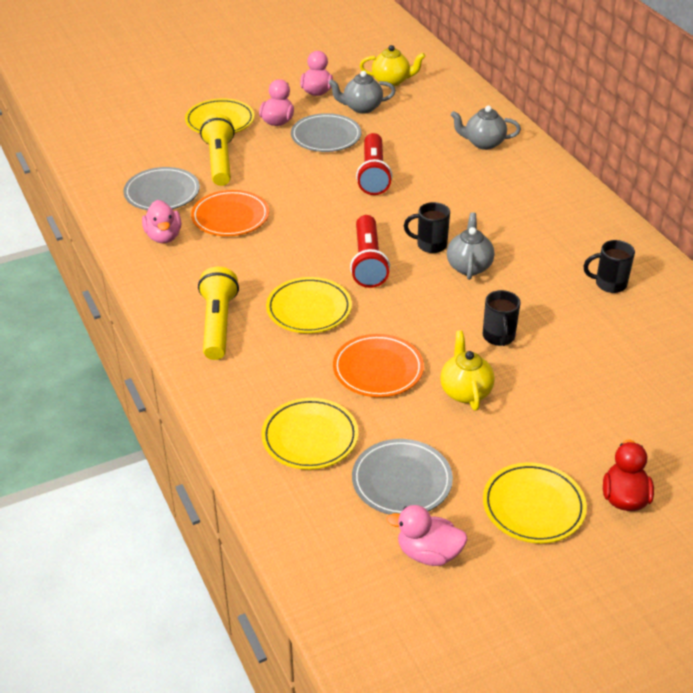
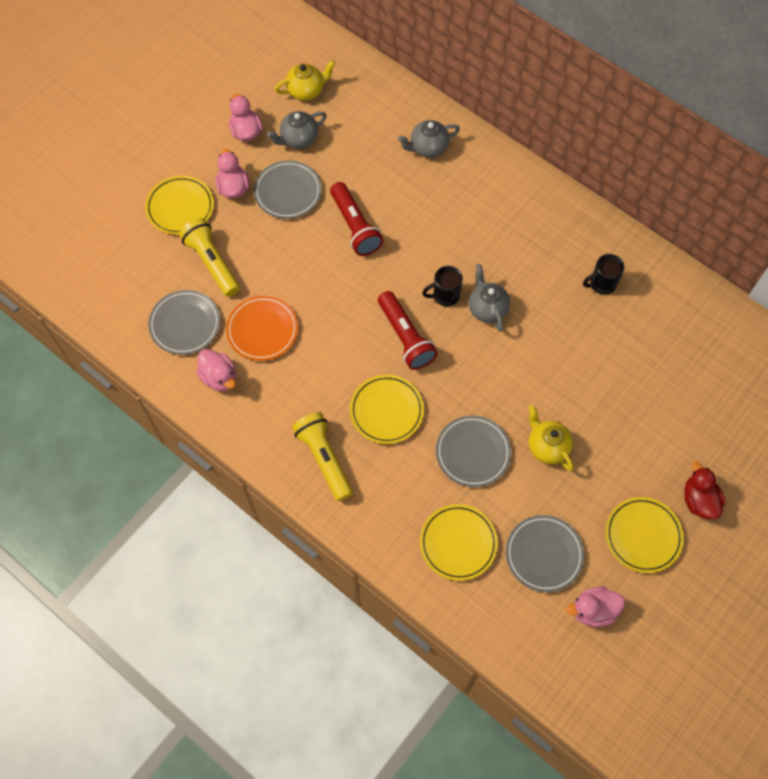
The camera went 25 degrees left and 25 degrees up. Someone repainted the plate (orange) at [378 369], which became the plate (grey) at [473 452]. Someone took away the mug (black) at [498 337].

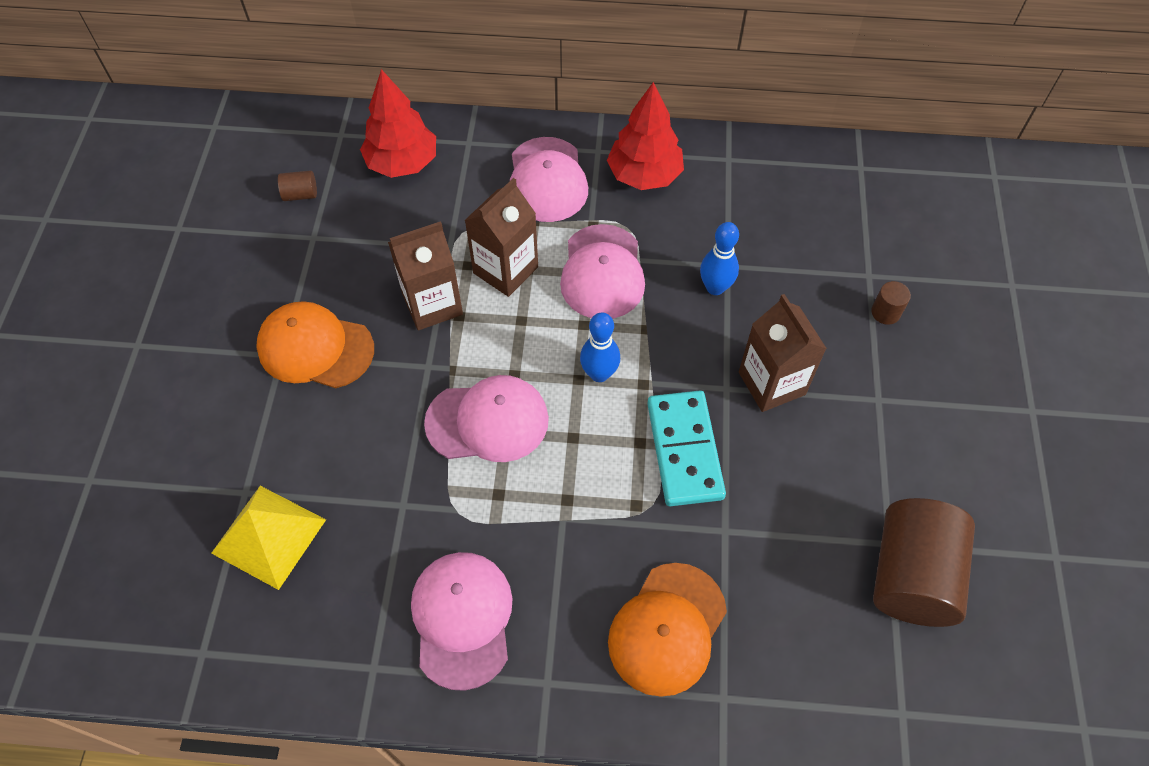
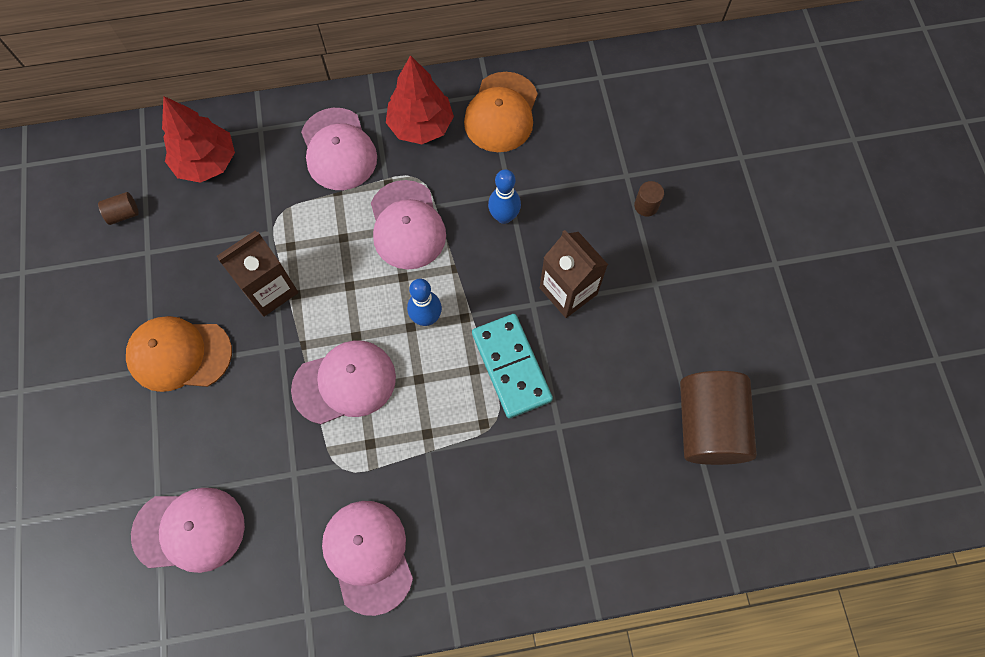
The camera went 15 degrees left and 10 degrees up. Someone swapped the pyramid (yellow) at [269 536] for the cap (pink) at [189 530]. Someone took away the carton (brown) at [505 270]. Someone carried the cap (orange) from [667 629] to [501 112].

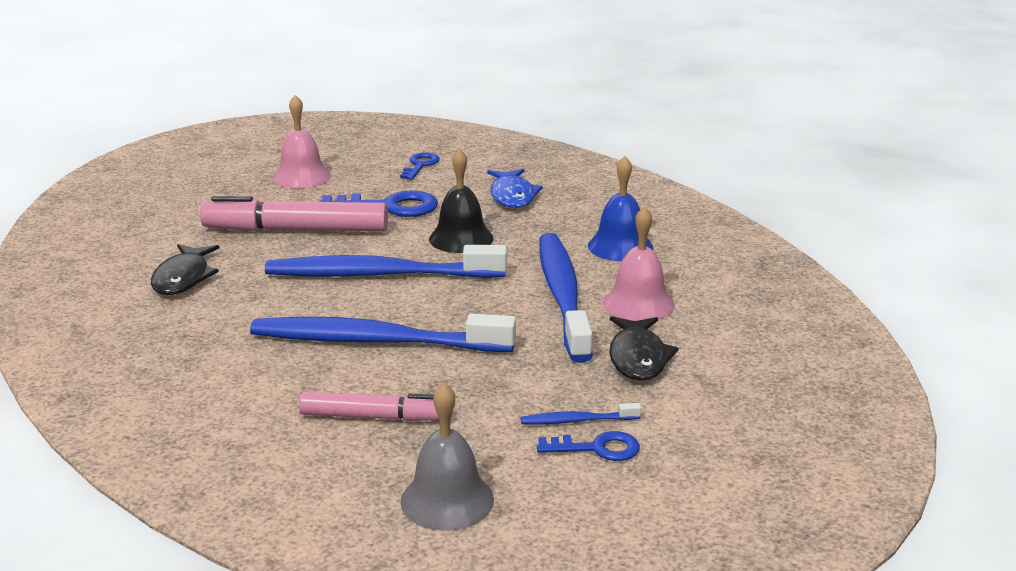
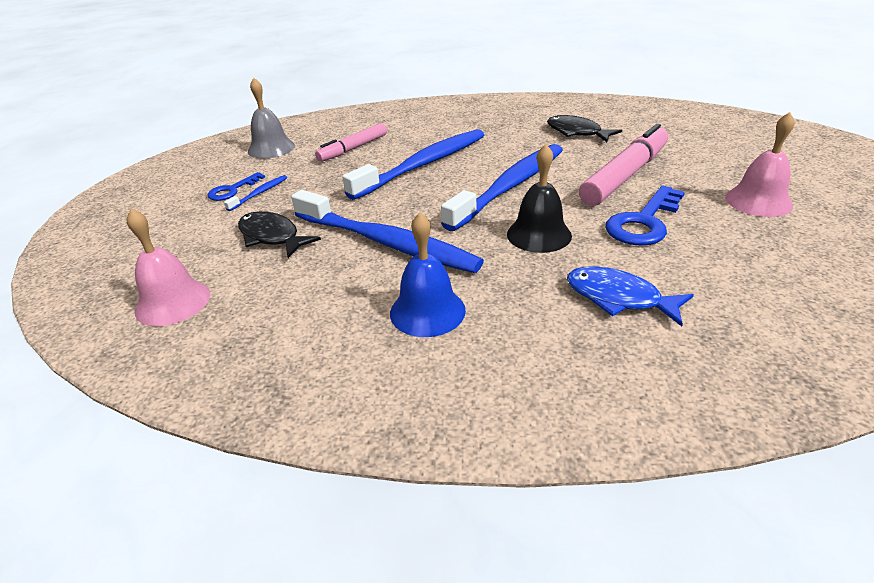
The camera went 130 degrees right and 10 degrees up. Someone took away the key (blue) at [420 165]. Someone carried the bell (pink) from [638 304] to [173 302].

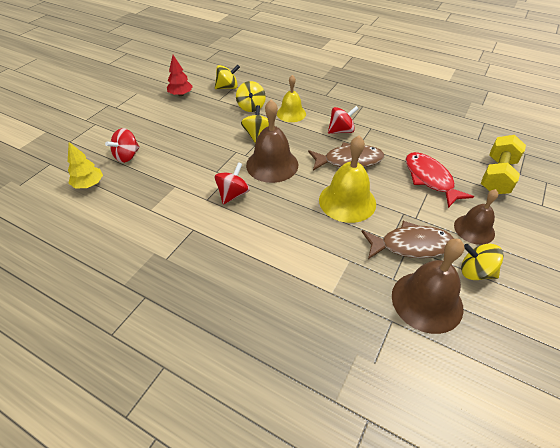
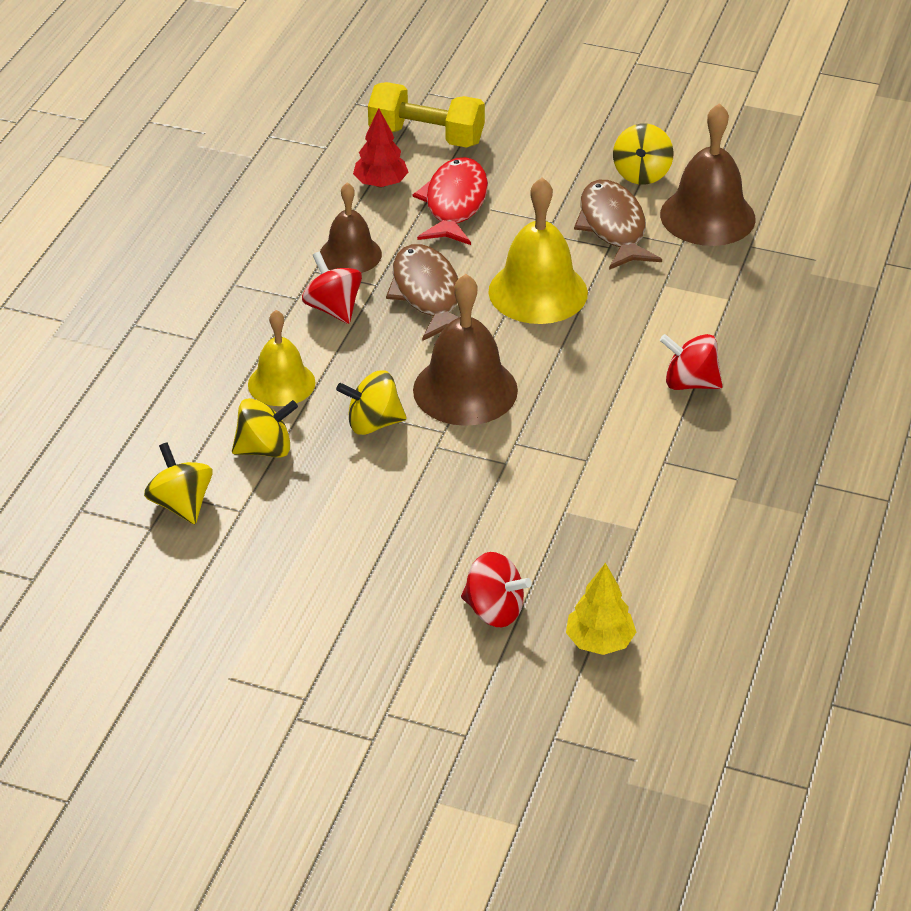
The camera went 100 degrees left and 5 degrees down. Someone carried the tree (red) from [181 94] to [381 183]. Someone carried the spinning top (red) from [233 194] to [690 383]. Someone rotated the fish (red) at [430 179] by 135 degrees clockwise. Someone carried the bell (brown) from [474 229] to [350 254].

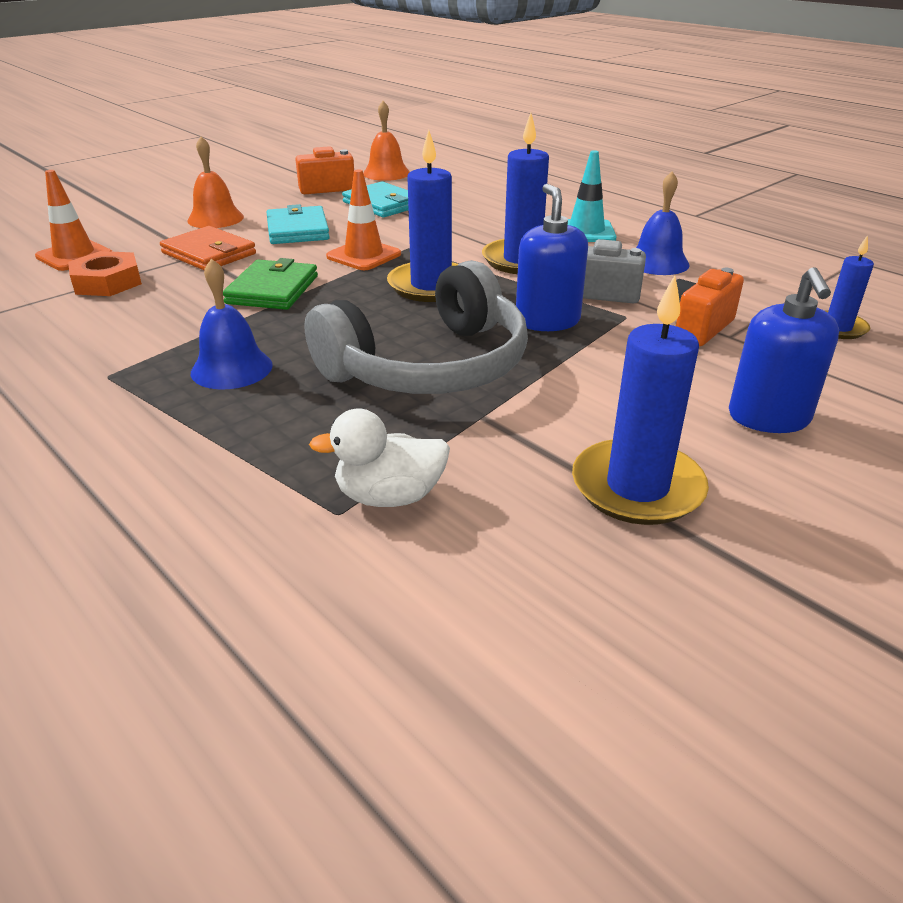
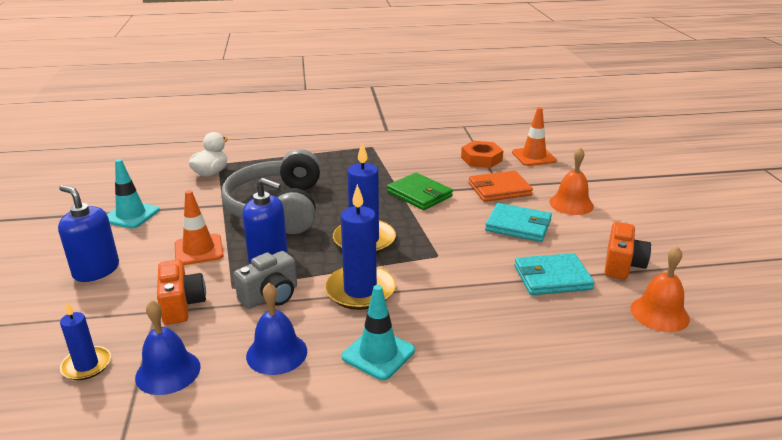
The camera went 125 degrees right and 5 degrees down. Someone carried the bell (blue) from [231 368] to [168 372]. Someone carried the traffic cone (orange) from [364 255] to [199 250]. Someone swapped the candle (blue) at [637 487] for the traffic cone (turquoise) at [131 215].

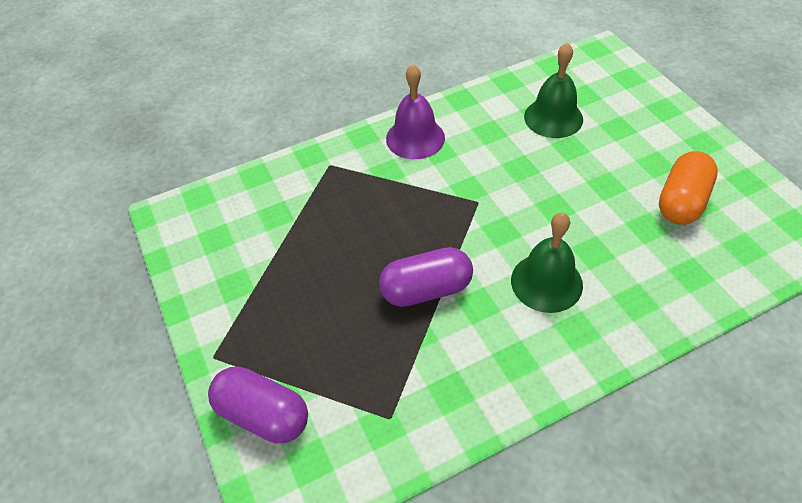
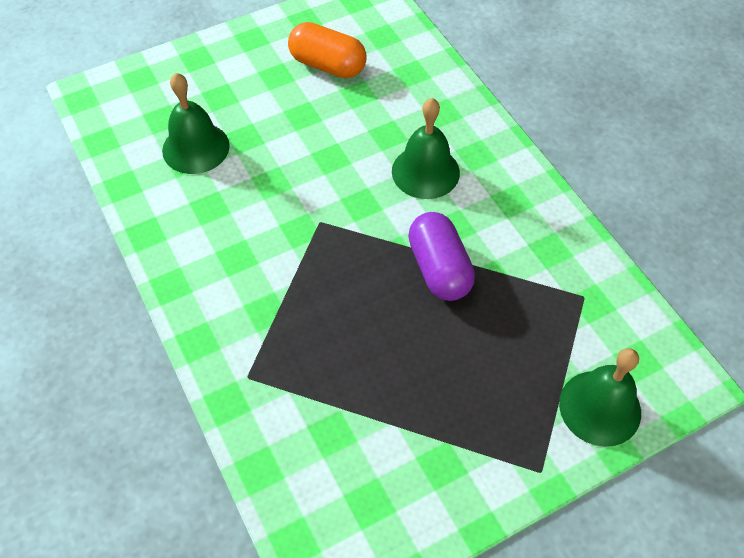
The camera went 95 degrees left and 5 degrees up. Someone swapped the capsule (purple) at [263 415] for the bell (green) at [600 407]. Someone took away the bell (purple) at [415 138].

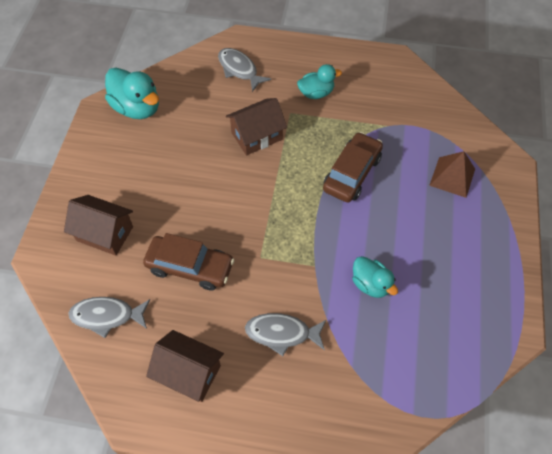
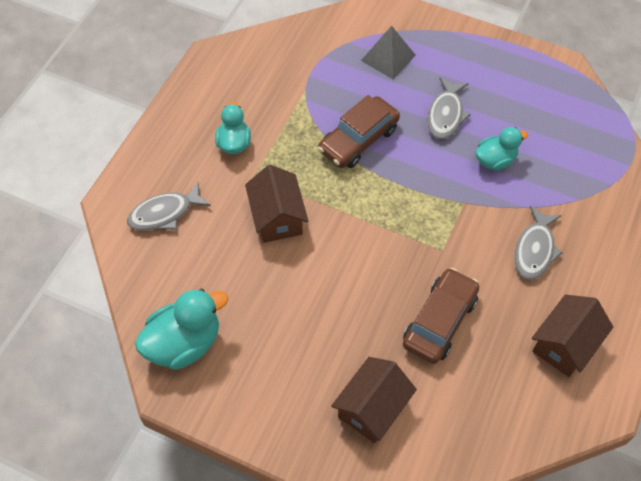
The camera went 75 degrees left and 0 degrees up. Someone carried the fish (grey) from [107 316] to [445 114]. Someone rotated the car (brown) at [352 173] by 90 degrees counterclockwise. Someone repainted the pyramid (brown) at [452 177], which became the pyramid (grey) at [388 57].

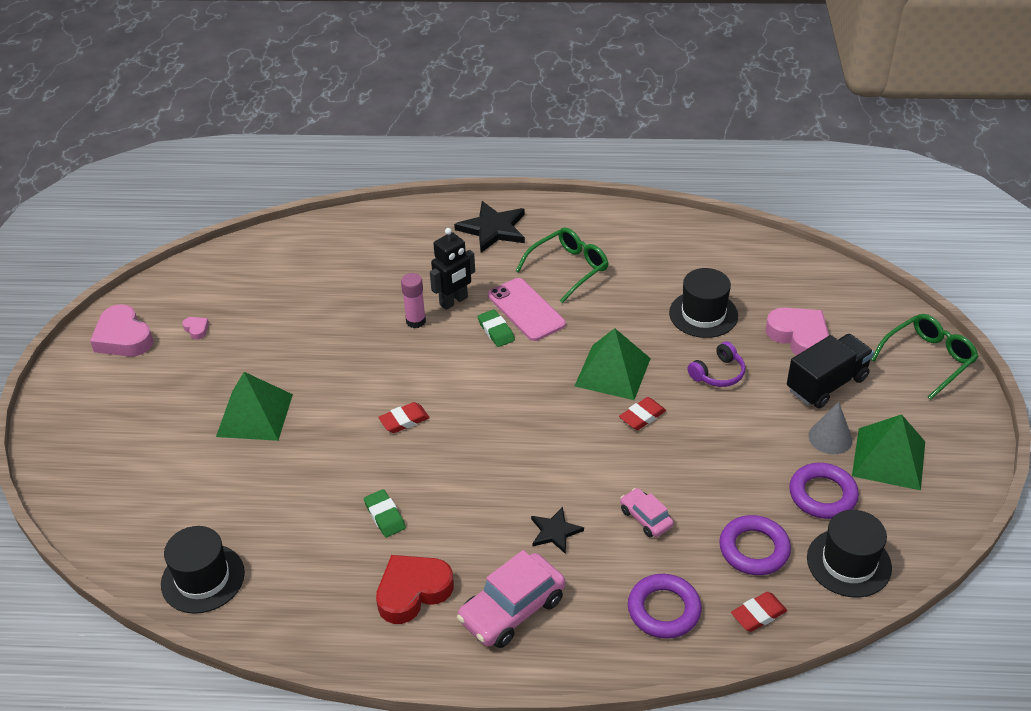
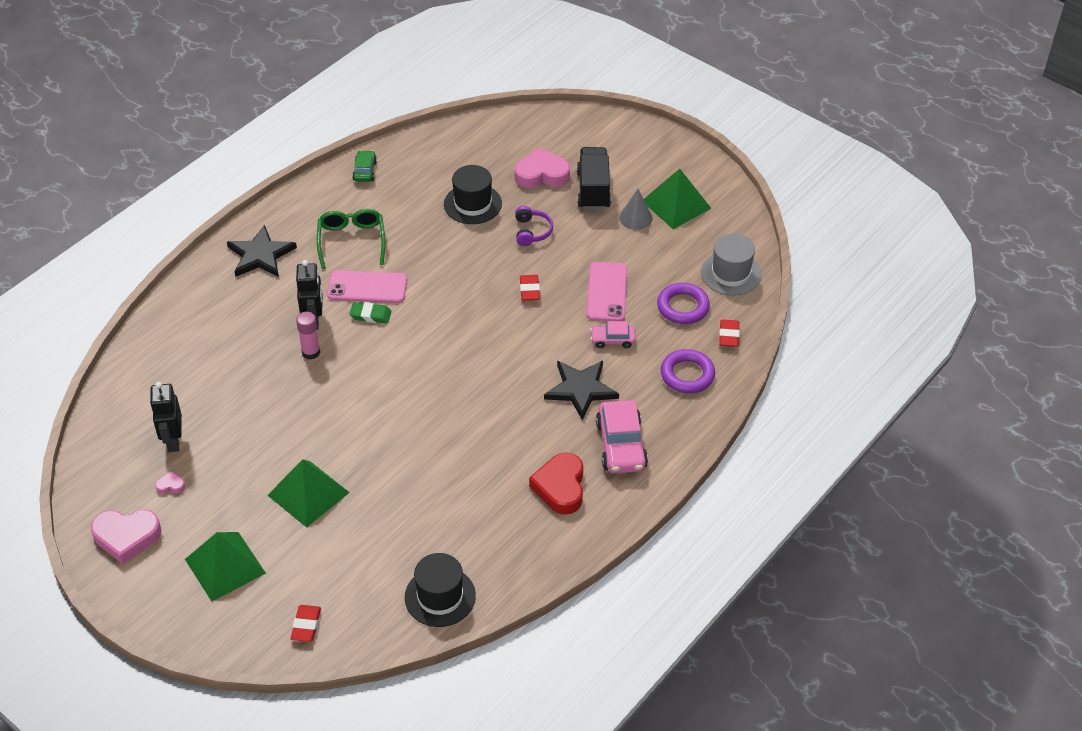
The camera went 55 degrees left and 5 degrees up. Someone took away the eraser (green) at [385 516]. Someone carried the eraser (red) from [404 420] to [306 625]. Someone scaled the star (black) at [555 532] by 1.72. Someone carried the pyramid (green) from [612 372] to [225 566]. Someone took away the ring (purple) at [822 495]. Someone repainted the hat (black) at [849 563], which became the hat (grey) at [731 273]. Someone took away the glasses (green) at [928 359]. Someone put down the robot (black) at [173 441]. Someone put down the car (green) at [365 171]. Someone put down the phone (pink) at [607 292].

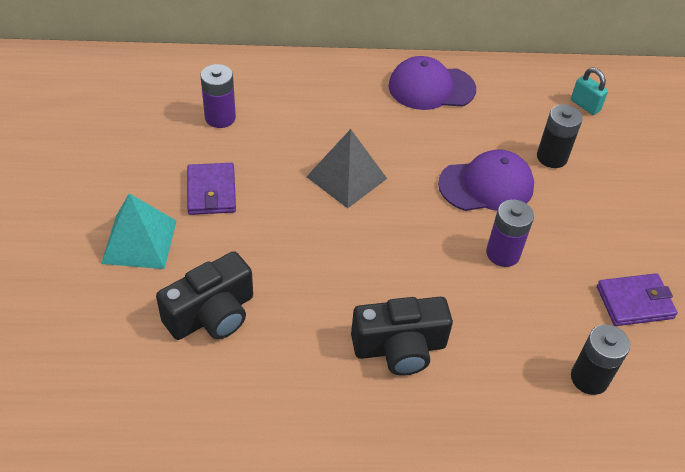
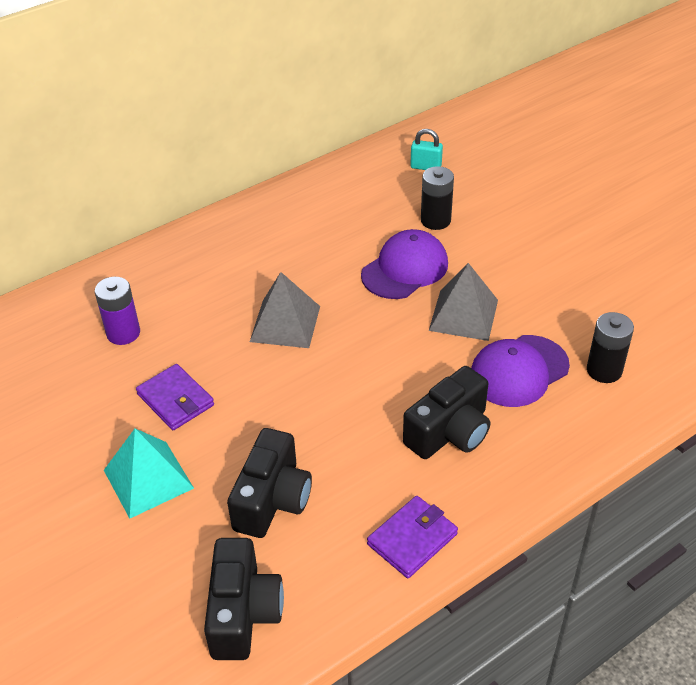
The camera went 30 degrees left and 5 degrees down. Someone carried the cap (purple) from [431 88] to [518 371]. Someone swapped the battery (purple) at [503 253] for the pyramid (grey) at [463 315]. Someone carried the wallet (purple) from [634 302] to [412 539]. Someone put down the camera (black) at [243 613].

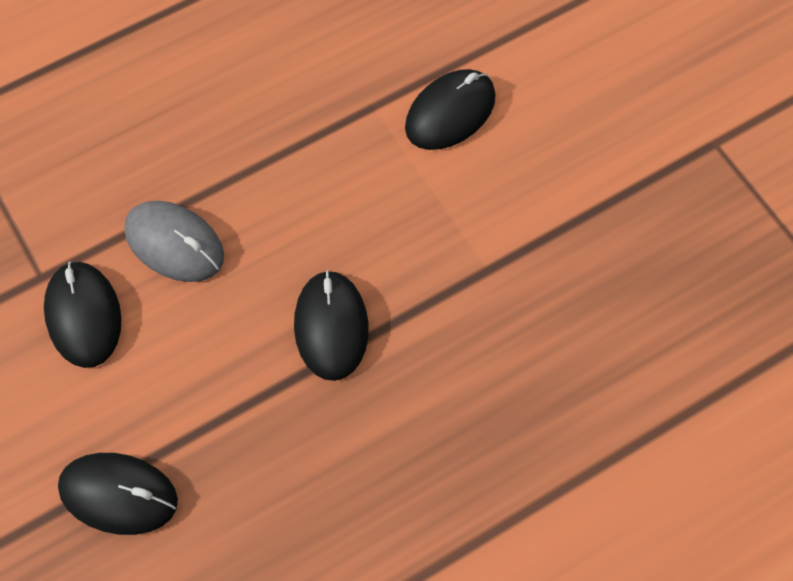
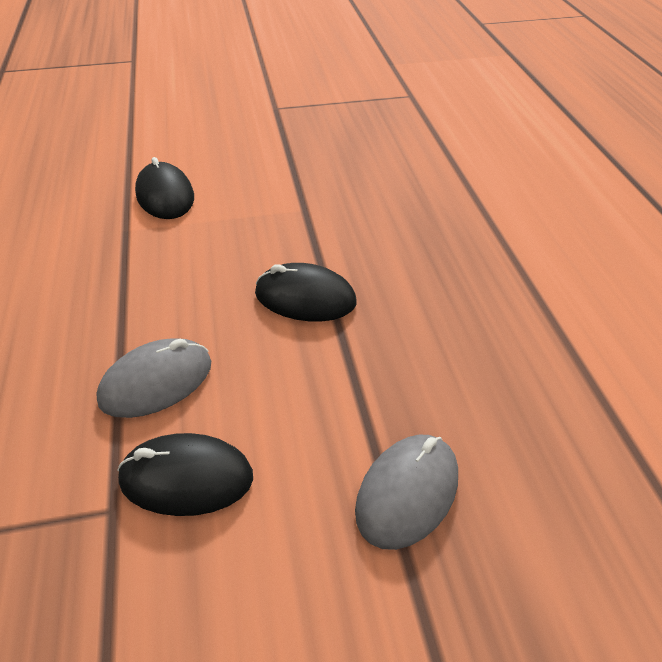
The camera went 70 degrees left and 20 degrees down. Someone repainted the mouse (black) at [118 494], which became the mouse (grey) at [407 492].

